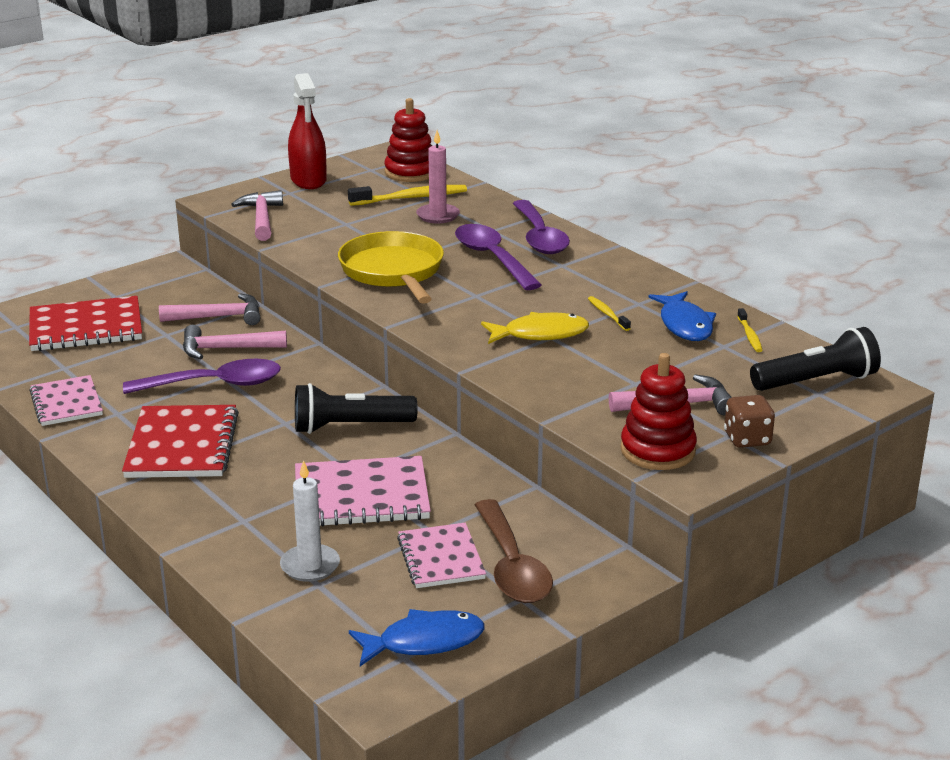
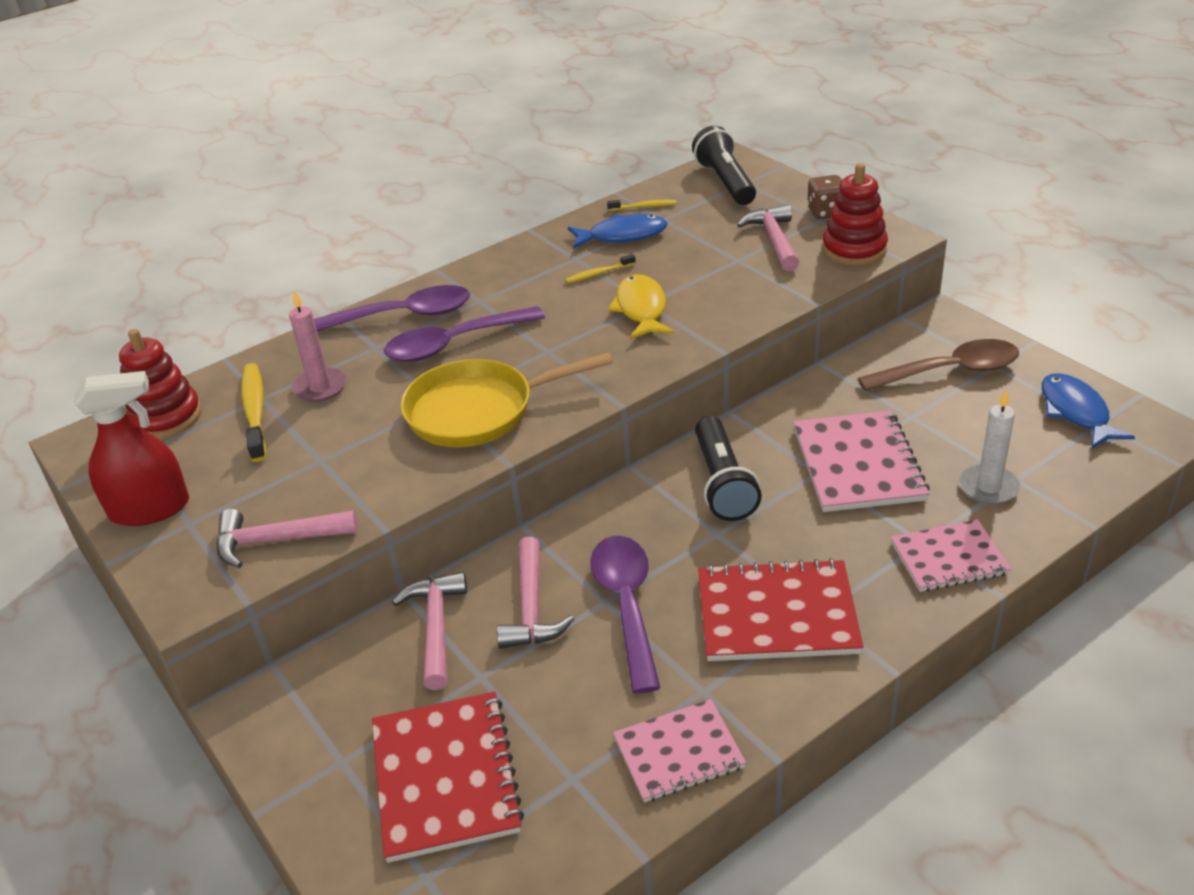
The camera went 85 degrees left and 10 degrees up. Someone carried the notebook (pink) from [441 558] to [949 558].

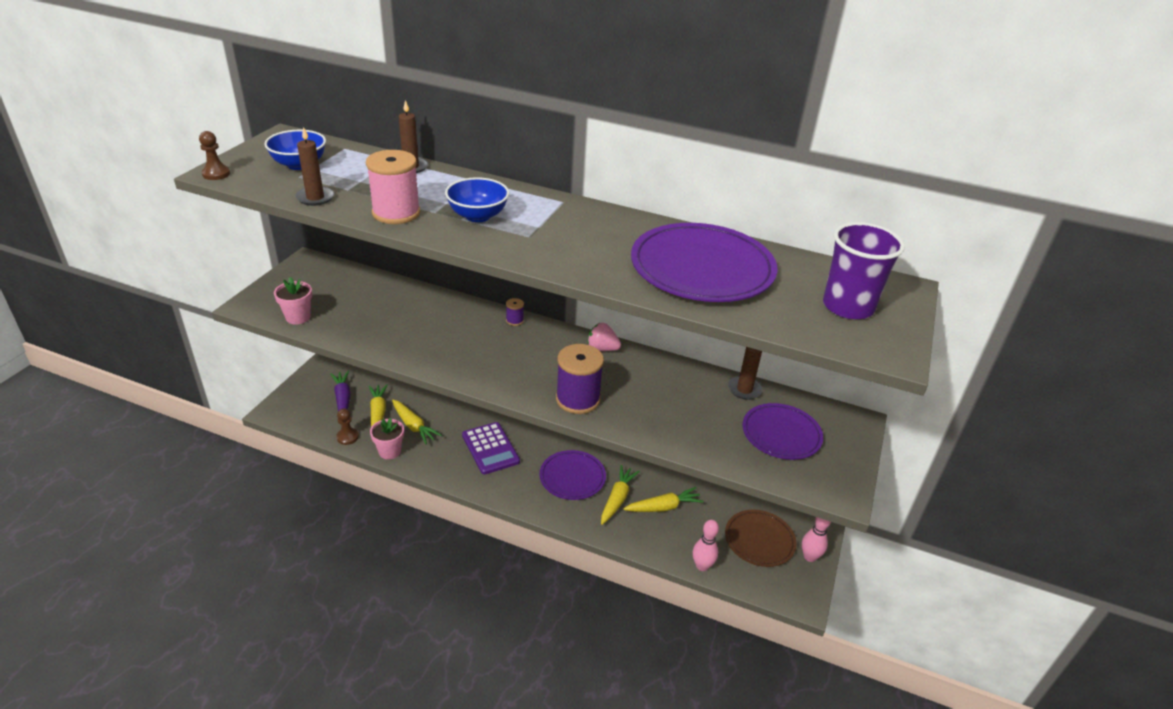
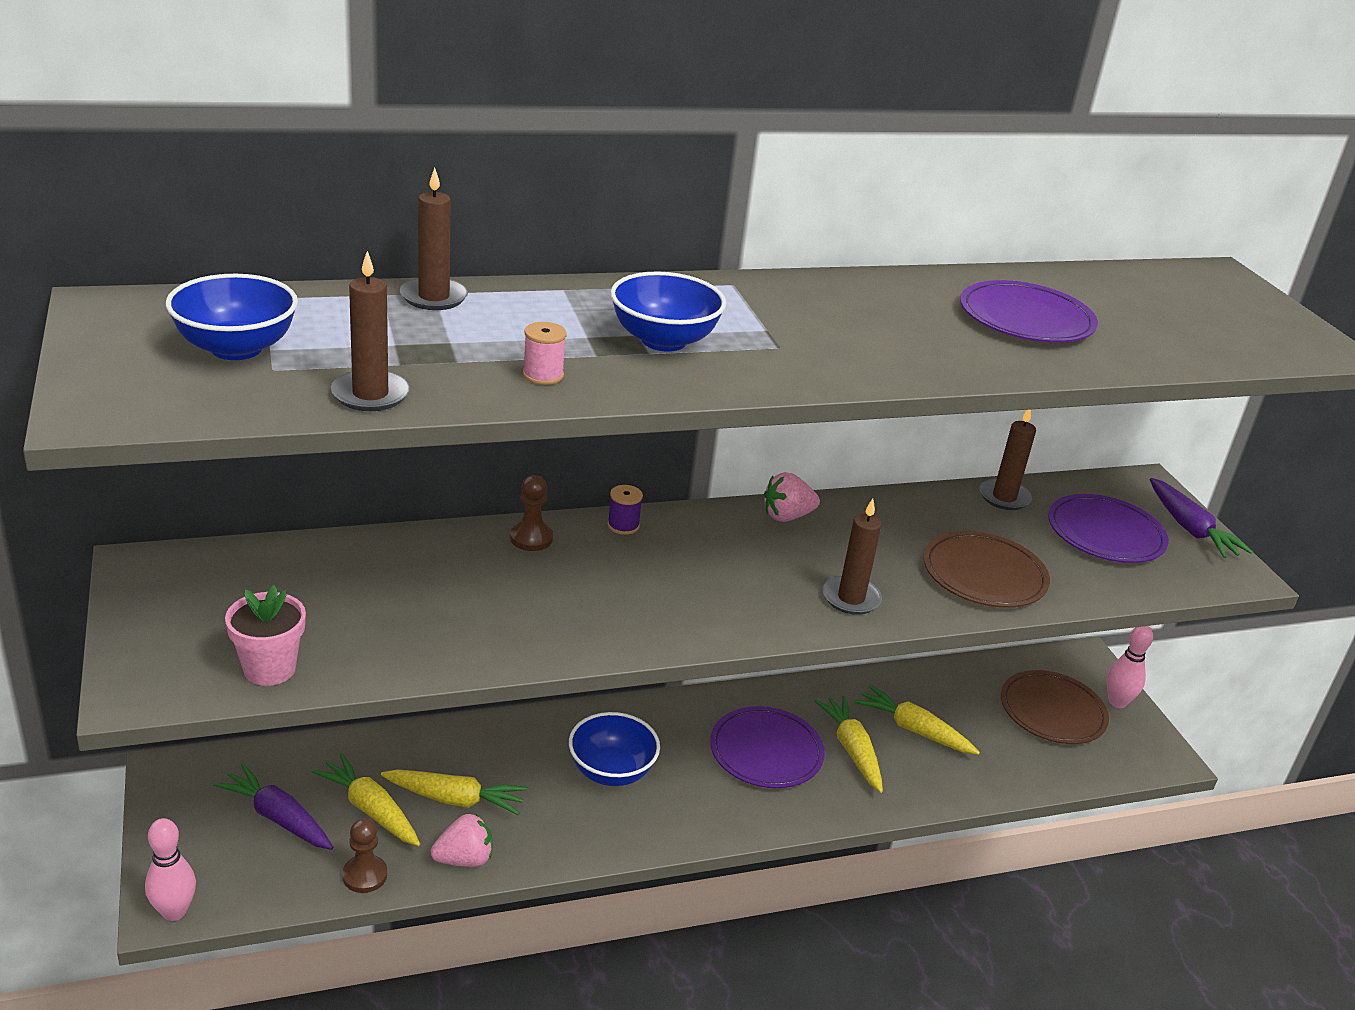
The camera went 40 degrees left and 5 degrees down. Someone carried the pawn (brown) from [216 174] to [531 538]. Someone scaled the spool (pink) at [396 213] by 0.45. Someone swapped the flower pot (pink) at [390 451] for the strawberry (pink) at [464 859]. Someone swapped the calculator (purple) at [490 448] for the bowl (blue) at [611 771]. Someone swapped the spool (purple) at [578 399] for the candle (brown) at [851 598]. Someone rotated the carrot (yellow) at [663 507] by 90 degrees counterclockwise. Someone scaled the plate (purple) at [702 268] by 0.61. Someone carried the bowling pin (pink) from [702 566] to [174 911]. Someone took away the cup (purple) at [848 307]. Someone put down the plate (brown) at [984 575]. Someone put down the carrot (purple) at [1190 529].

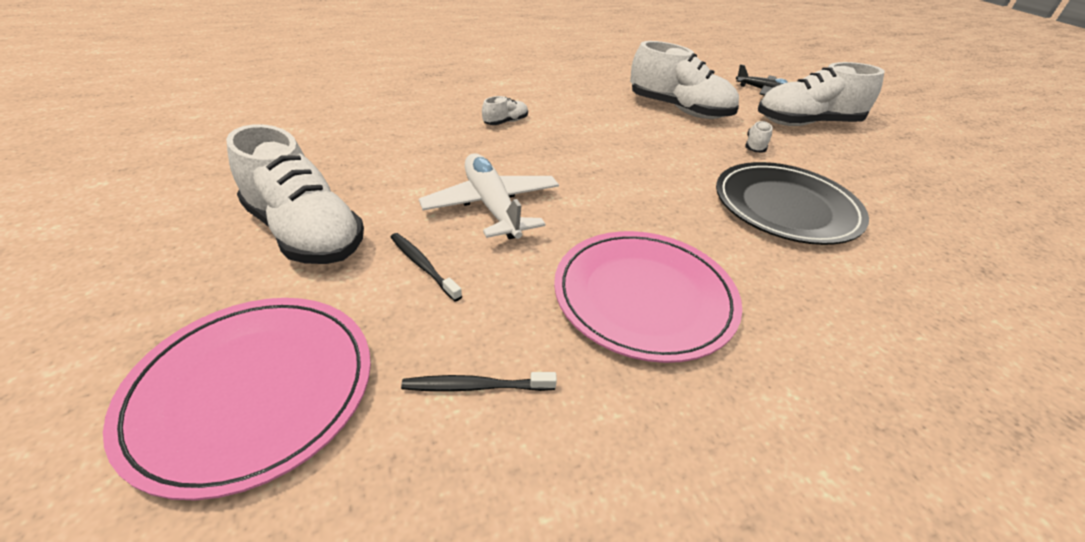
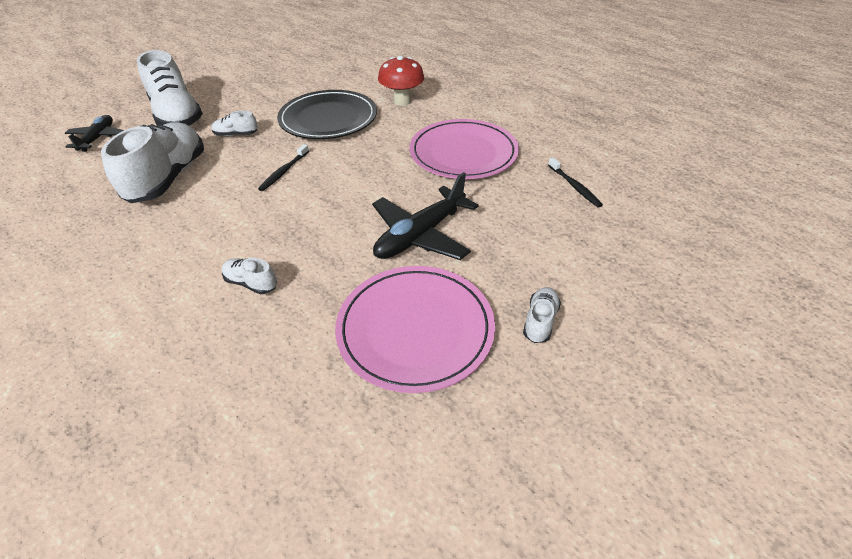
The camera went 110 degrees left and 5 degrees up. Someone carried the plate (pink) from [253 391] to [415 329]. Someone scaled the shoe (white) at [305 233] by 0.44. Someone carried the toothbrush (black) from [422 265] to [284 172]. Someone repainted the plane (white) at [492 206], which became the plane (black) at [420 235]. Someone put down the mushroom (red) at [402 101].

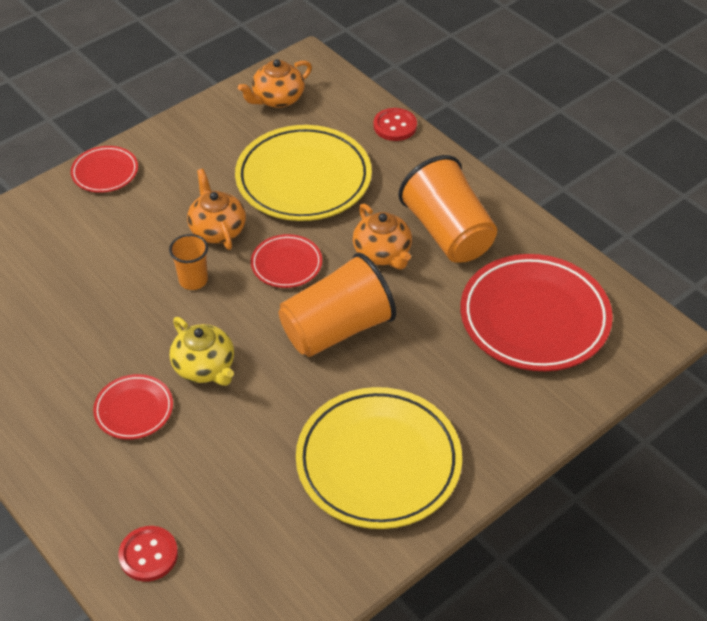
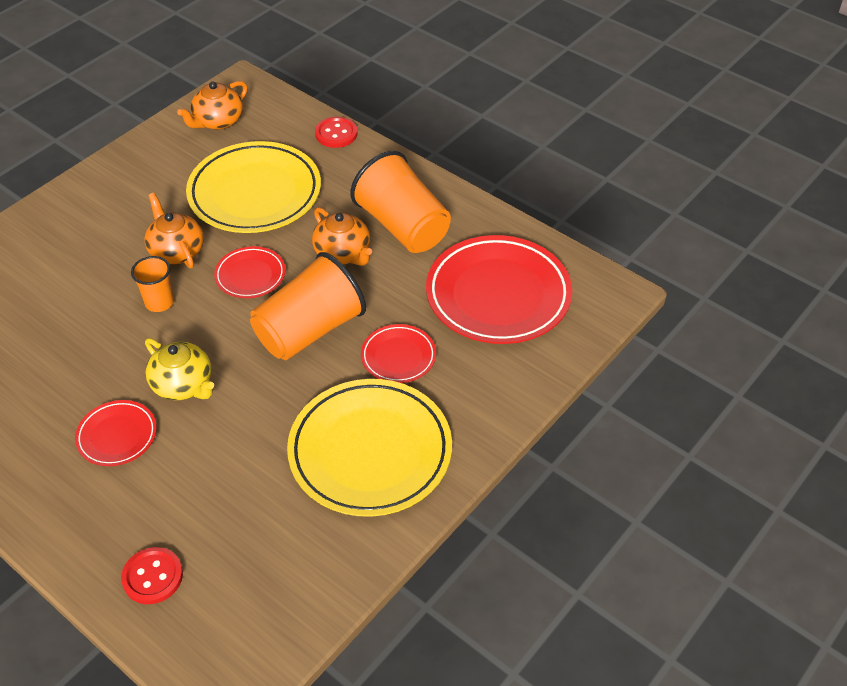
The camera went 10 degrees left and 0 degrees up. Someone carried the plate (red) from [105 172] to [398 356].

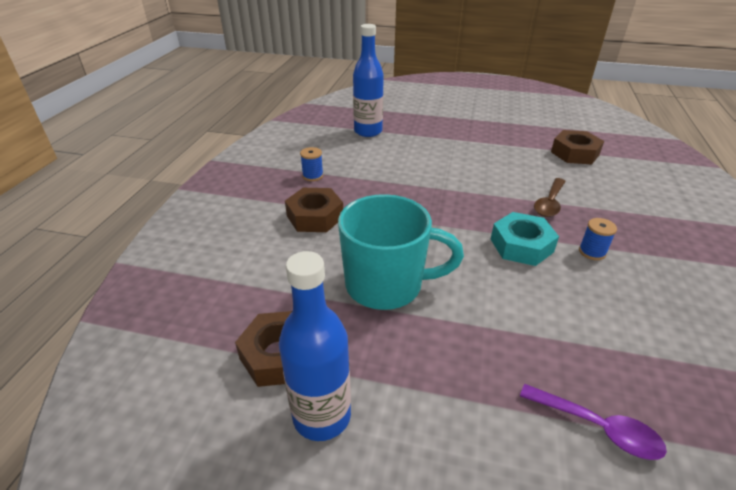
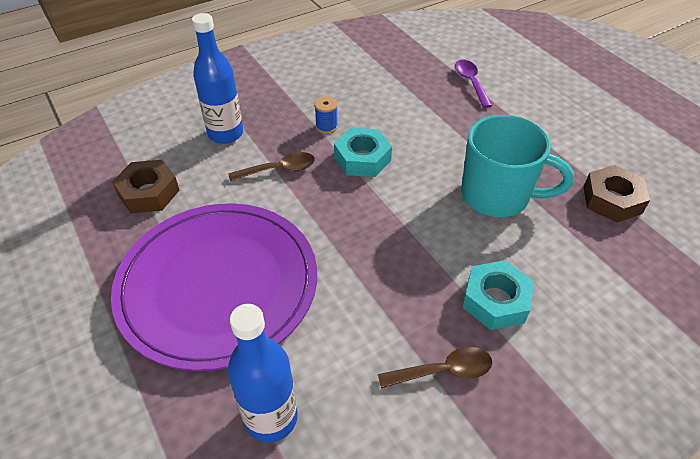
The camera went 135 degrees left and 10 degrees up. Someone carried the bottle (blue) from [322 416] to [225 134]. Someone repainted the nut (brown) at [315 217], which became the nut (turquoise) at [495 300]. Someone swapped the spool (blue) at [312 176] for the spoon (brown) at [443 371]. Someone rotated the mug (turquoise) at [386 285] by 150 degrees clockwise. Someone put down the plate (purple) at [218 285].

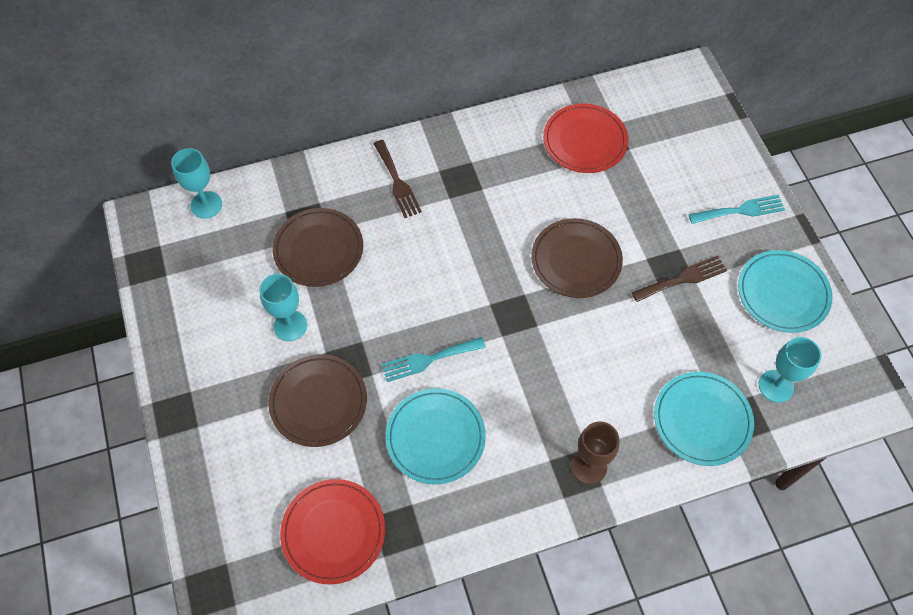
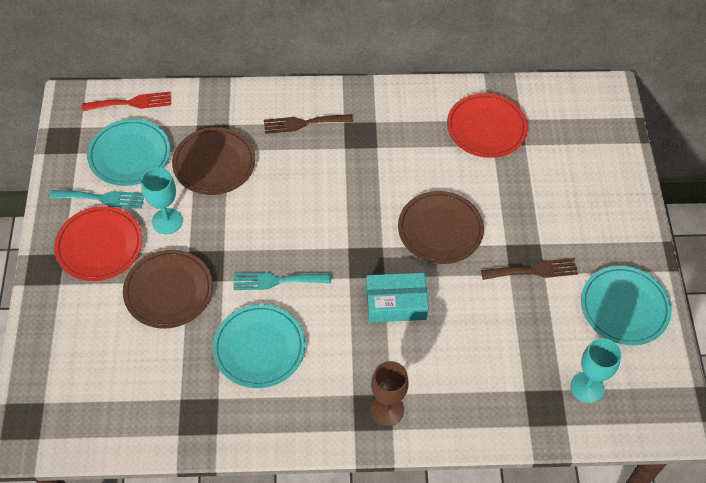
The camera went 15 degrees right and 5 degrees down. Someone swapped the goblet (turquoise) at [206 205] for the fork (red) at [131 103]. Someone carried the plate (red) from [333 532] to [99 246]. Someone rotated the fork (brown) at [397 182] by 90 degrees clockwise. Someone carried the plate (turquoise) from [702 420] to [129 155]. Someone carried the fork (turquoise) from [740 210] to [102 198]. Someone put down the box (turquoise) at [396 303].

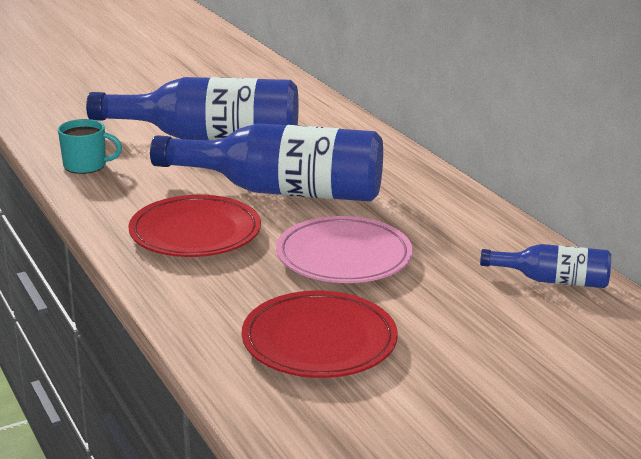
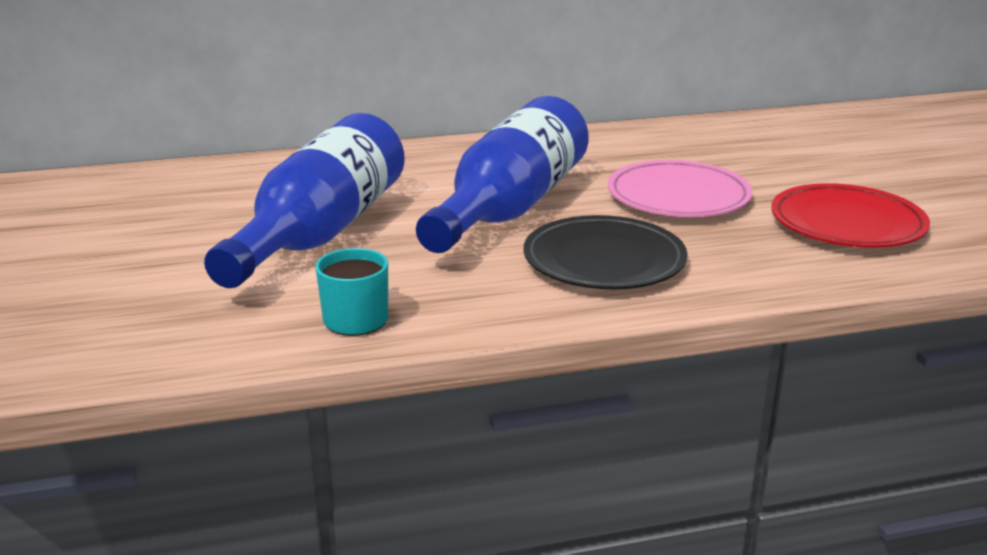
The camera went 75 degrees left and 0 degrees up. Someone repainted the plate (red) at [195 233], which became the plate (black) at [604 261]. Someone took away the bottle (blue) at [552 280].

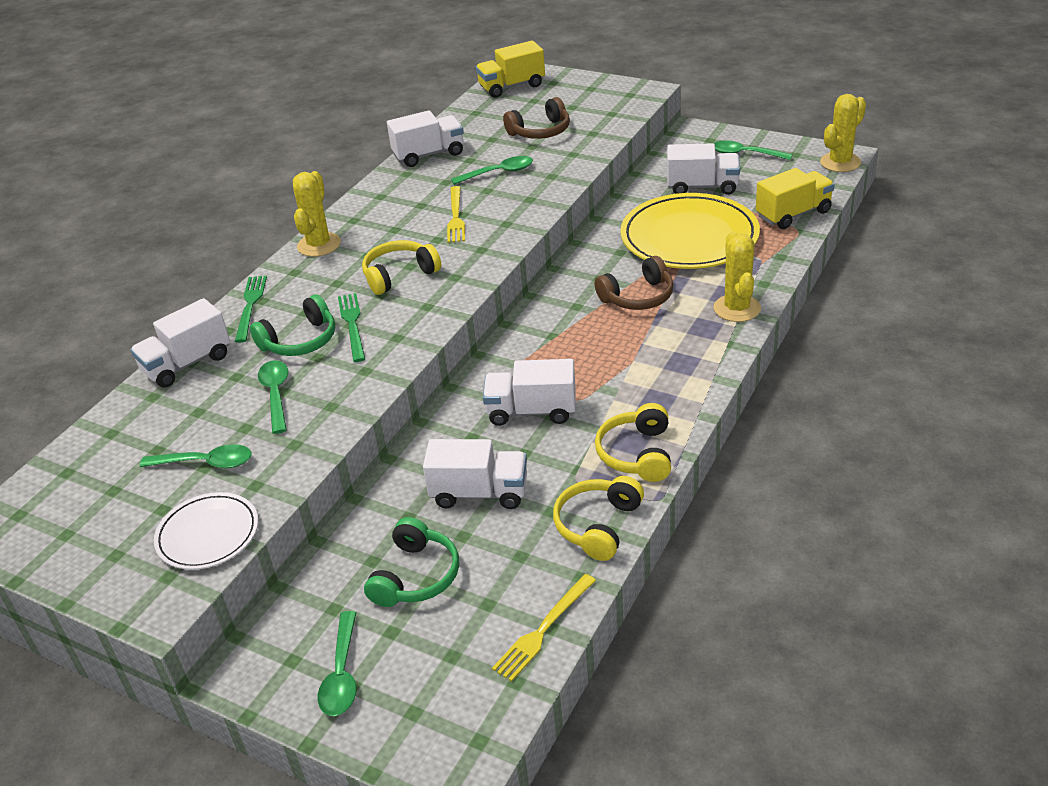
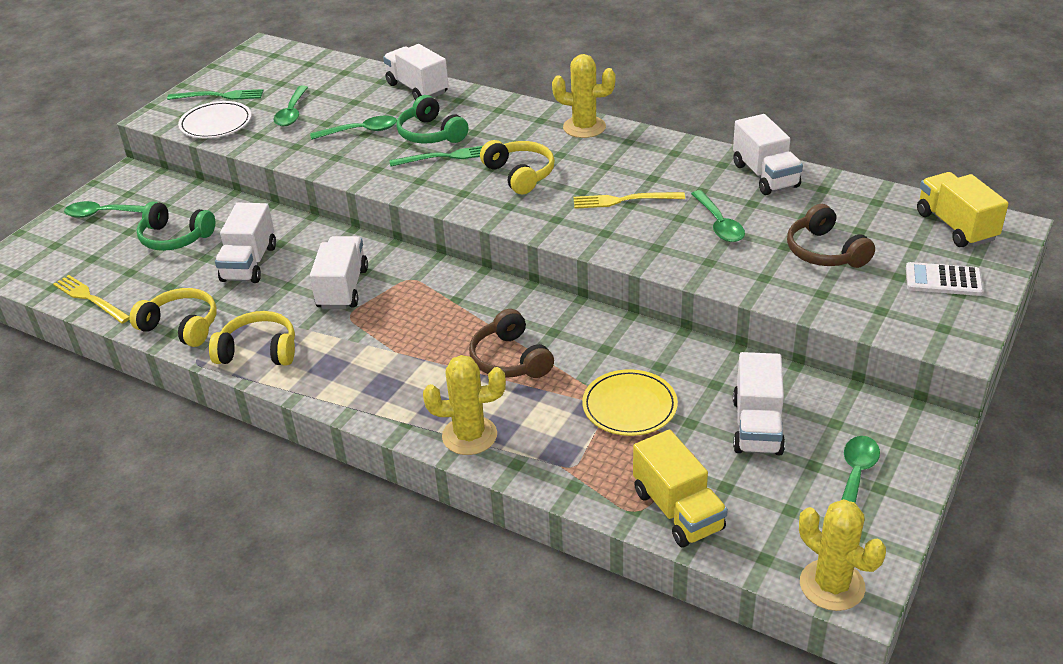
The camera went 90 degrees right and 0 degrees up. Someone carried the fork (green) from [250 306] to [219 96]. Someone scaled the plate (yellow) at [689 237] by 0.54. Someone put down the calculator (white) at [943 280].

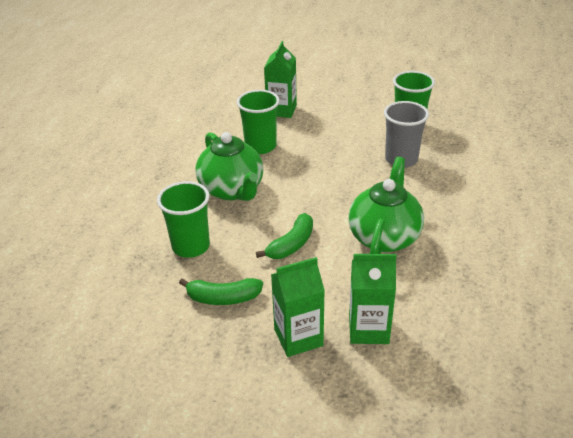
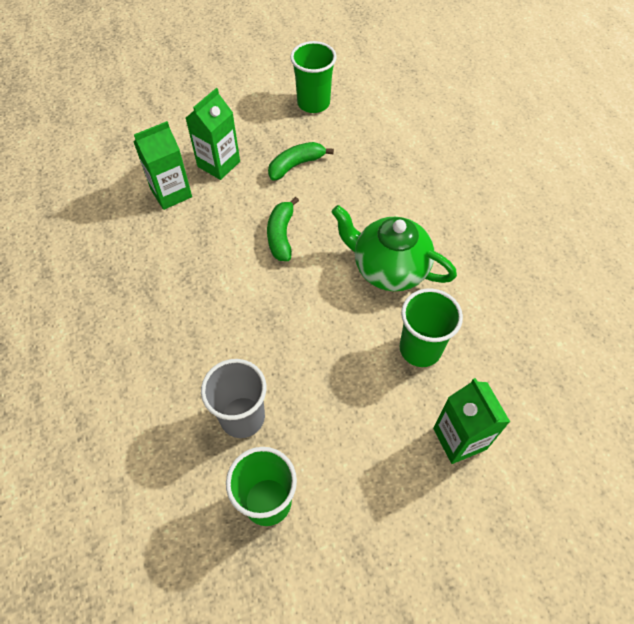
The camera went 145 degrees right and 20 degrees up. Someone carried the cup (green) from [191 246] to [313 103]. Someone took away the teapot (green) at [384 236].

